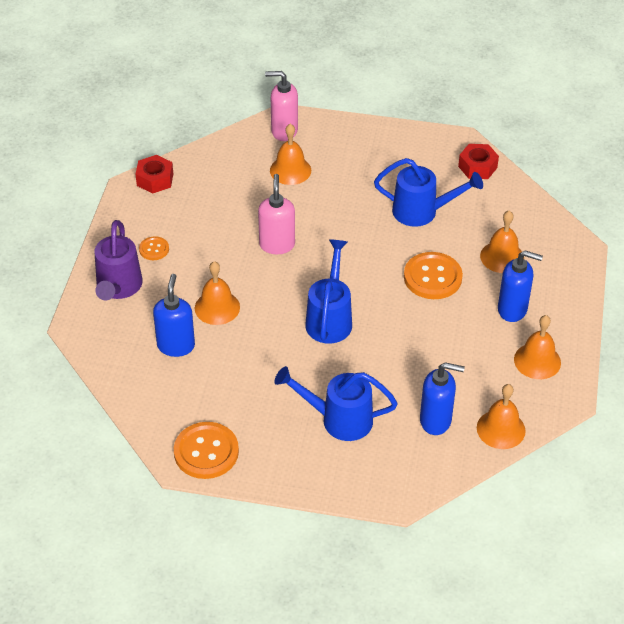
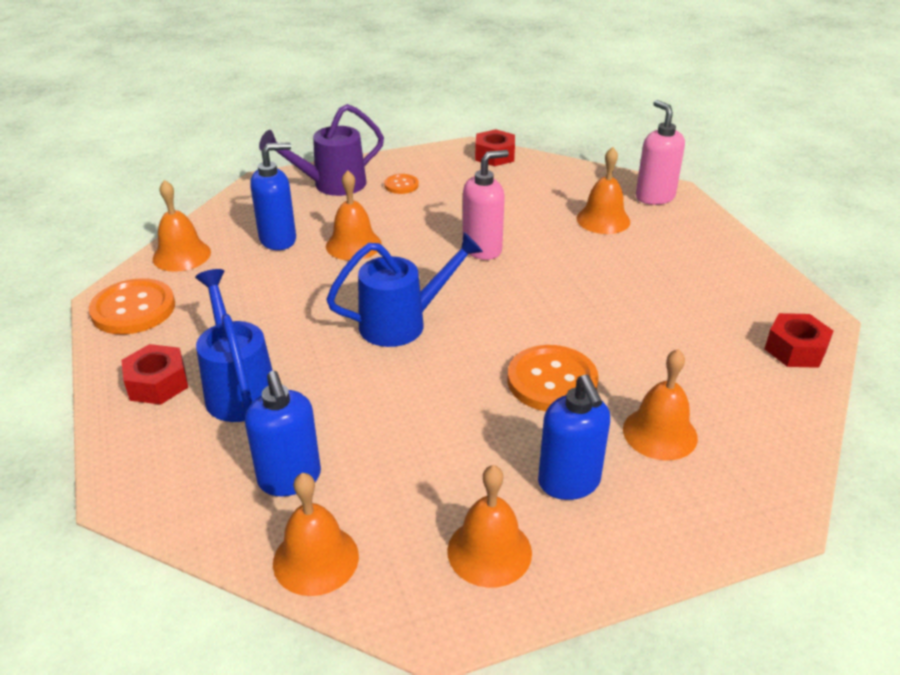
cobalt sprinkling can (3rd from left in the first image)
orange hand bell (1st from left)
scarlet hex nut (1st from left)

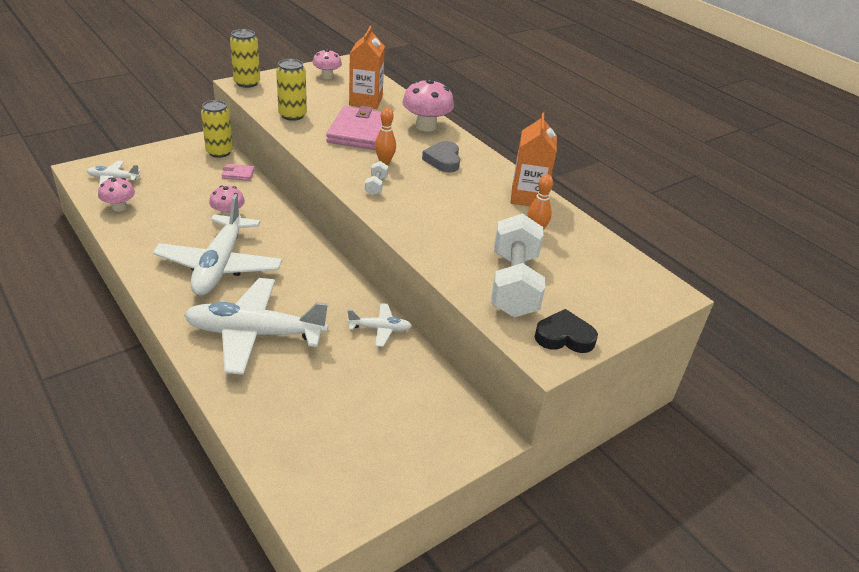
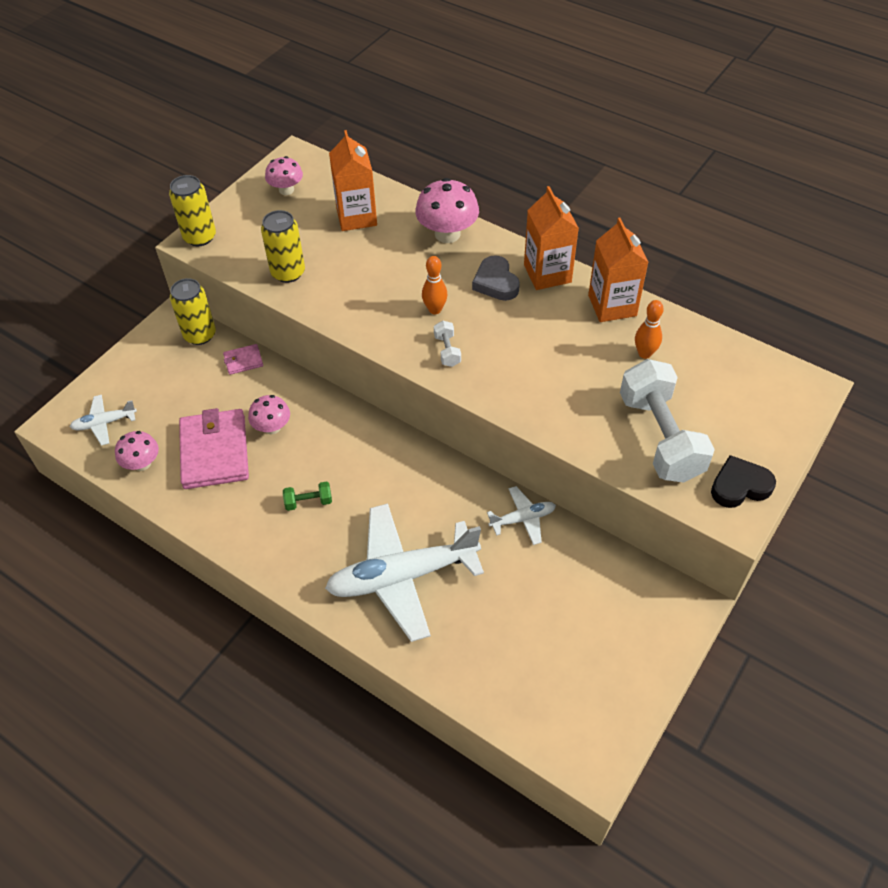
rosy card wallet (1st from left)
leaf-green free weight
orange milk carton (2nd from left)

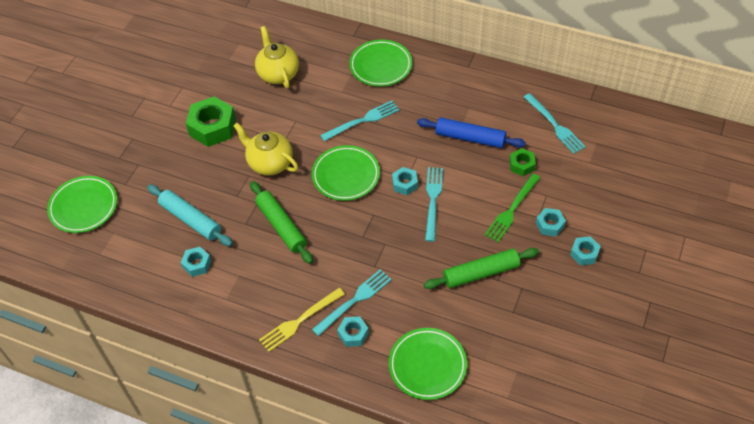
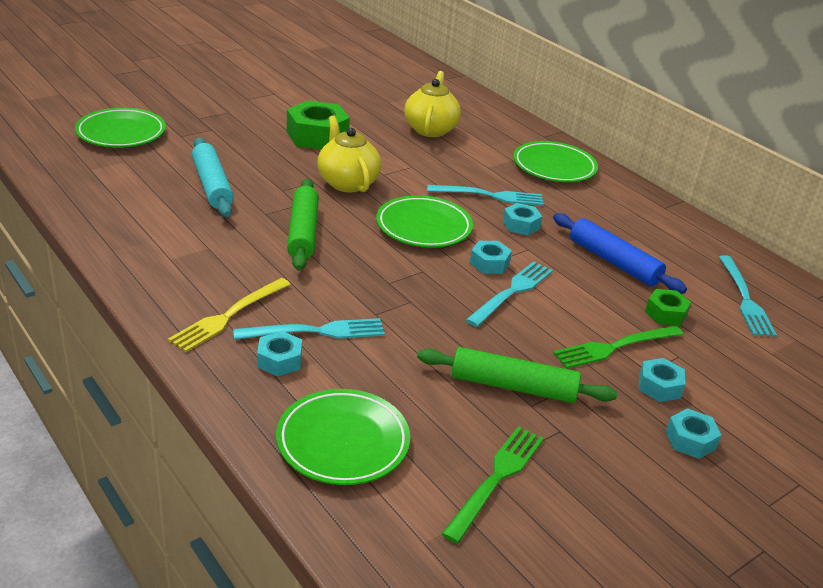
teal hex nut (3rd from left)
bright yellow table fork
leaf-green table fork (1st from left)

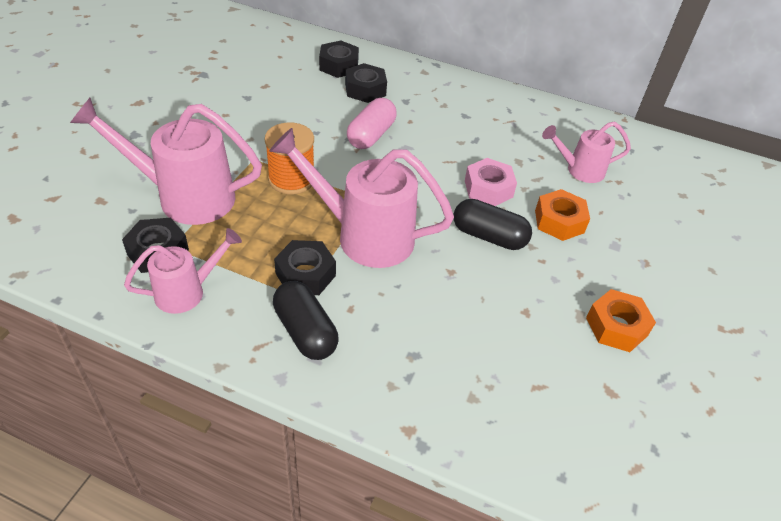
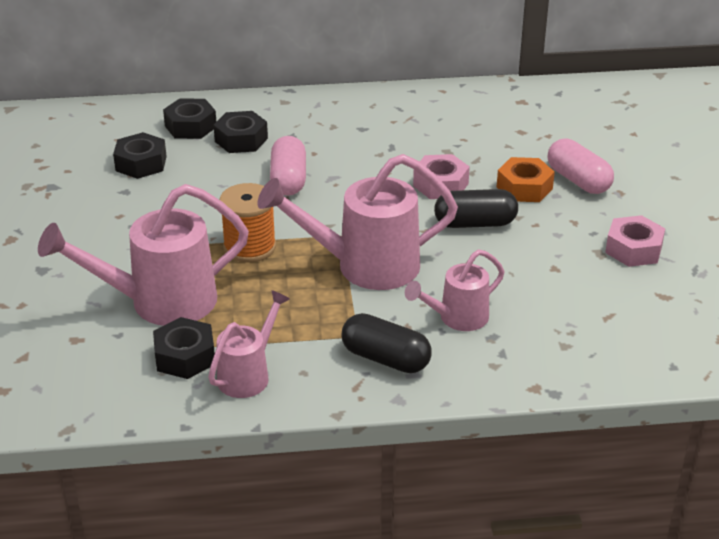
rosy sprinkling can (4th from left)
ebony hex nut (1st from left)
rosy hex nut (2nd from left)
rosy capsule (2nd from left)

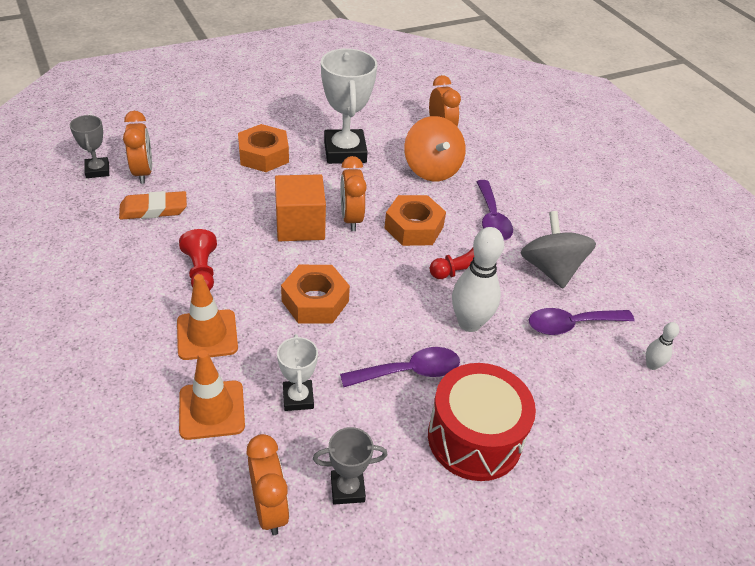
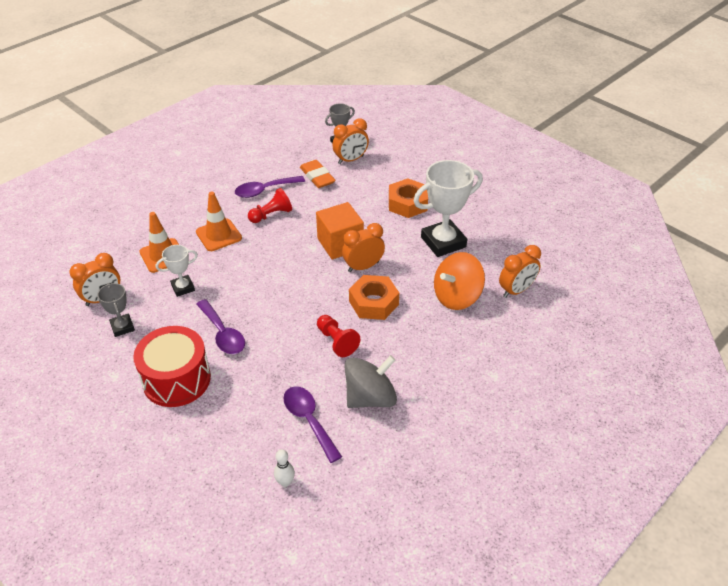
purple spoon (2nd from left)
white tenpin (1st from left in the first image)
orange hex nut (2nd from left in the first image)

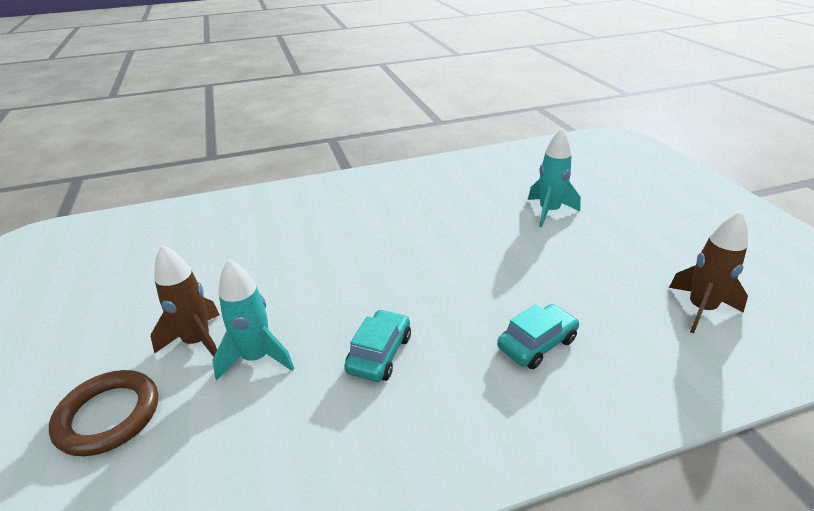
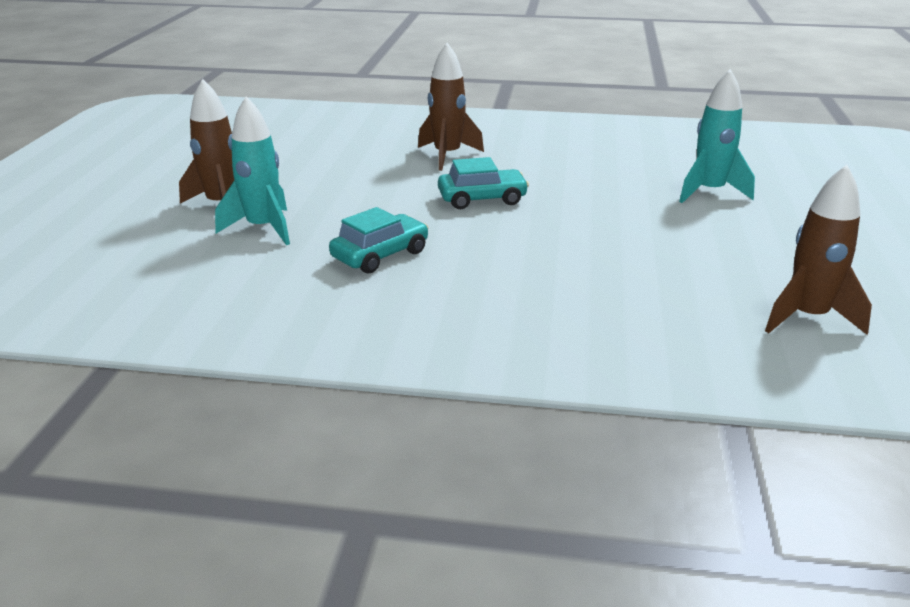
teal car (2nd from left)
brown torus
brown spaceship (2nd from left)

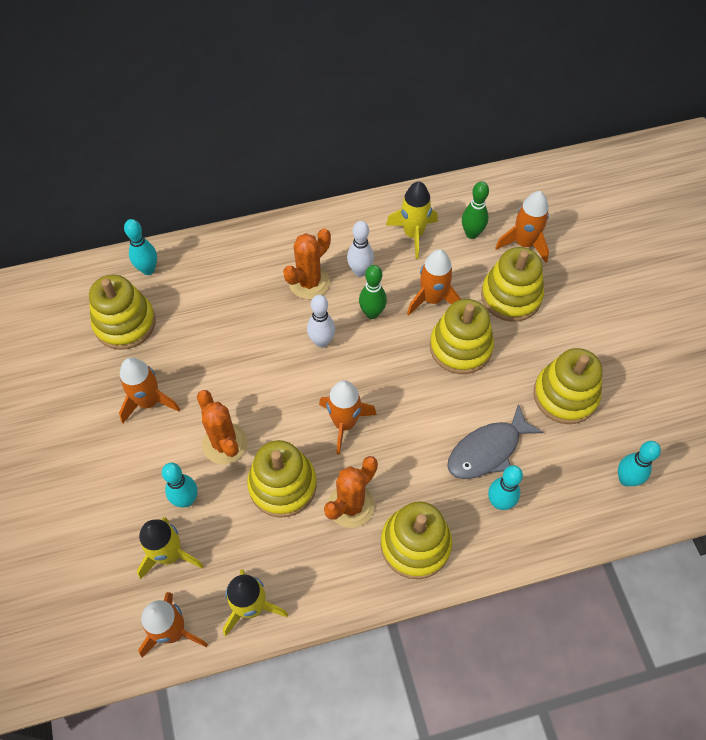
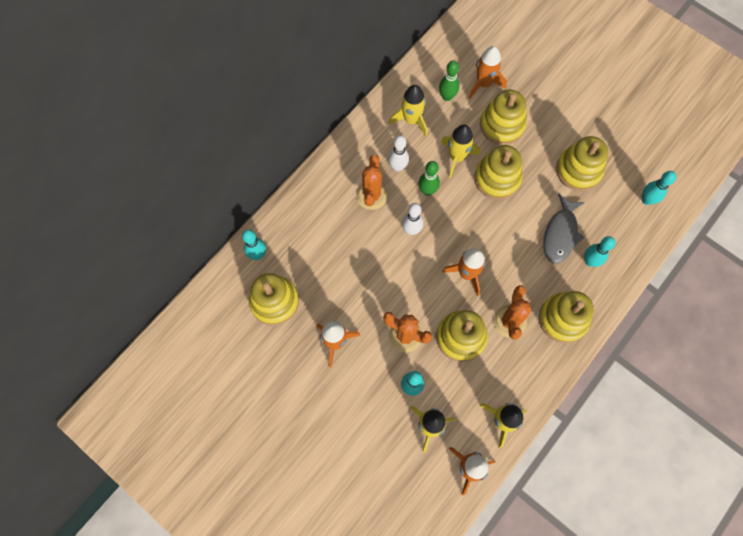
bright yellow spaceship (3rd from left)

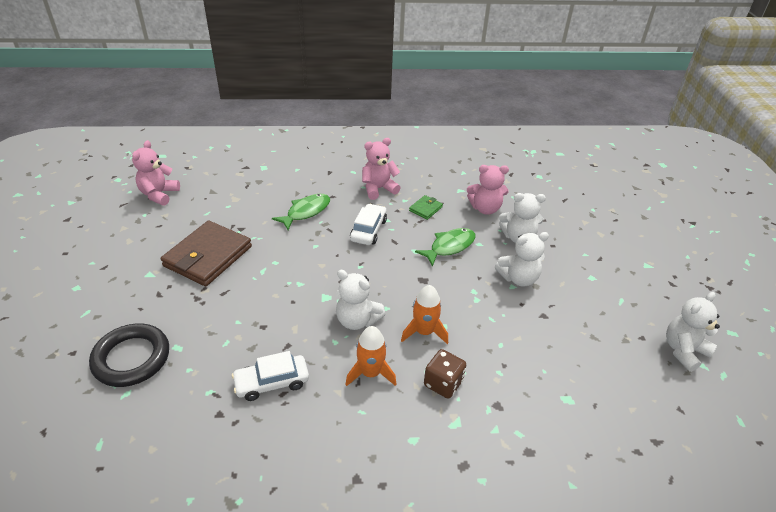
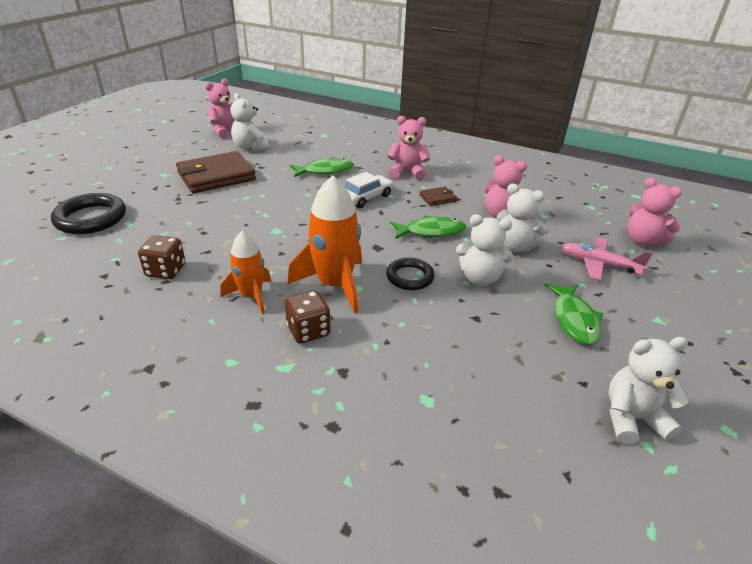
brown card wallet (2nd from left)
white teddy bear (1st from left)
orange spaceship (2nd from left)
brown dice (1st from left)
rosy teddy bear (4th from left)
rosy plane
ebony torus (2nd from left)
leaf-green fish (3rd from left)

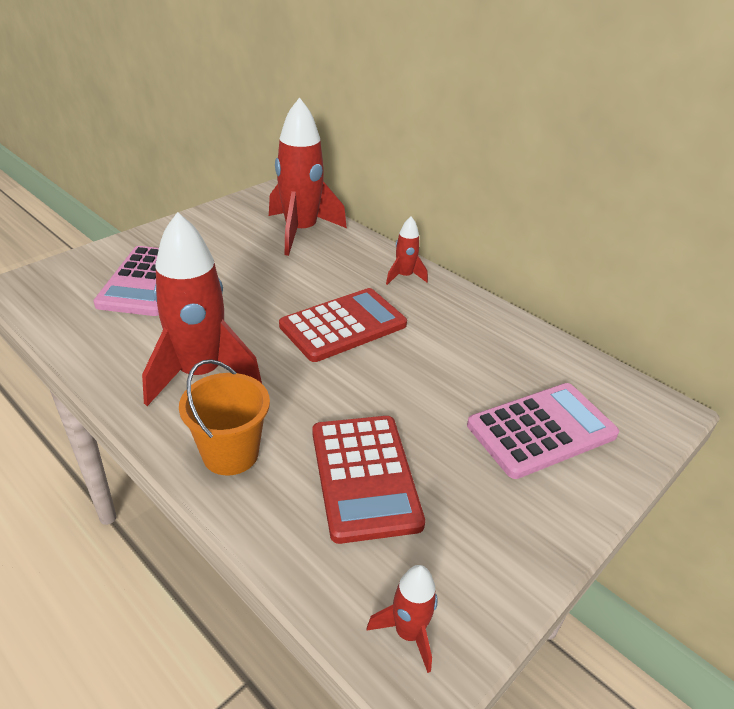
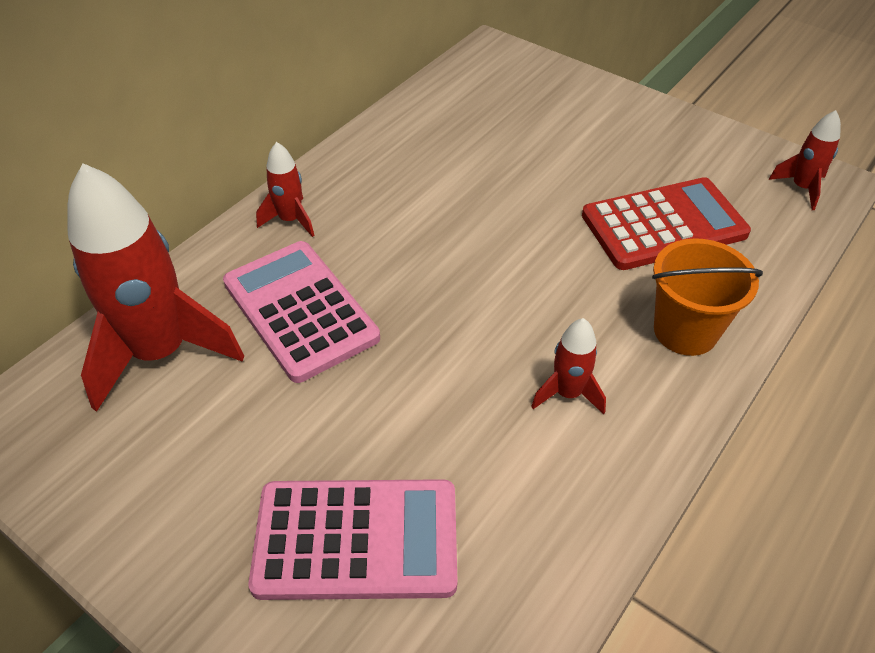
scarlet spaceship (3rd from left)
scarlet pocket calculator (1st from left in the first image)
rosy pocket calculator (1st from left)

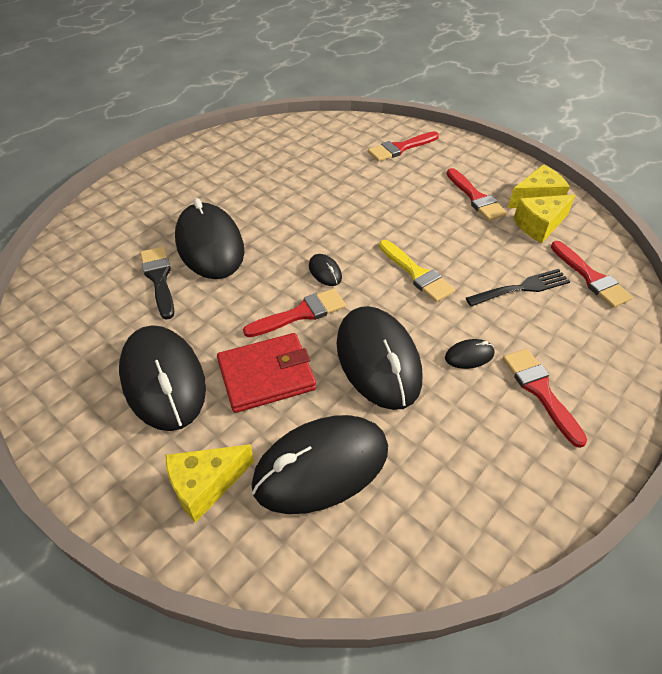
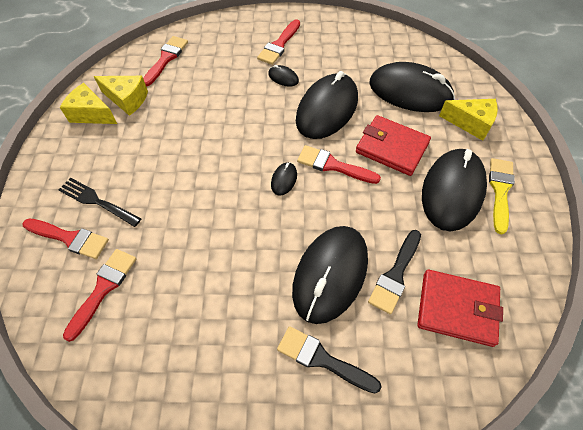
scarlet paint brush (2nd from left)
bright yellow paint brush
ebony table fork
scarlet card wallet (2nd from left)
ebony paint brush (1st from left)

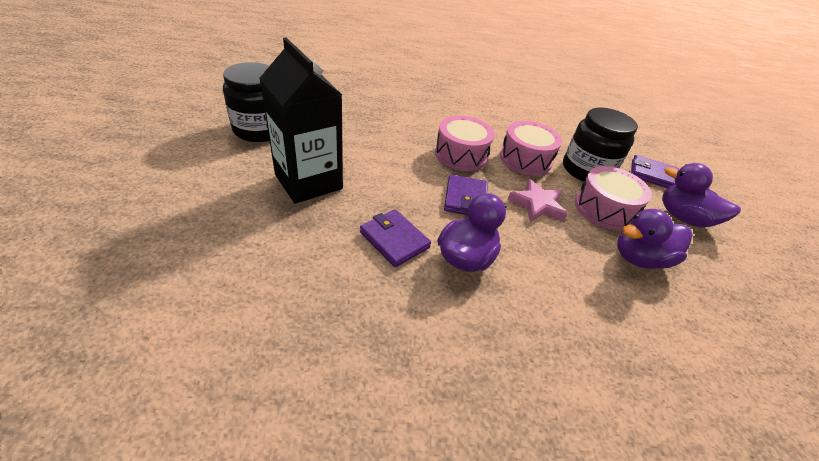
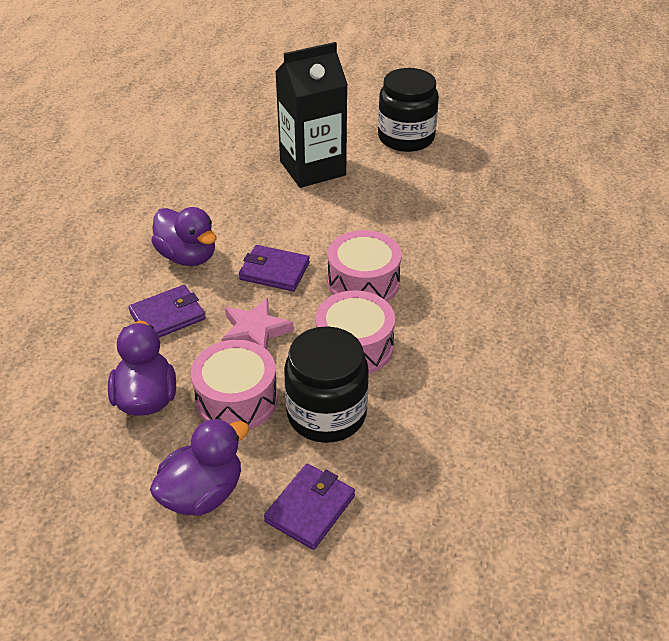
purple card wallet (1st from left)

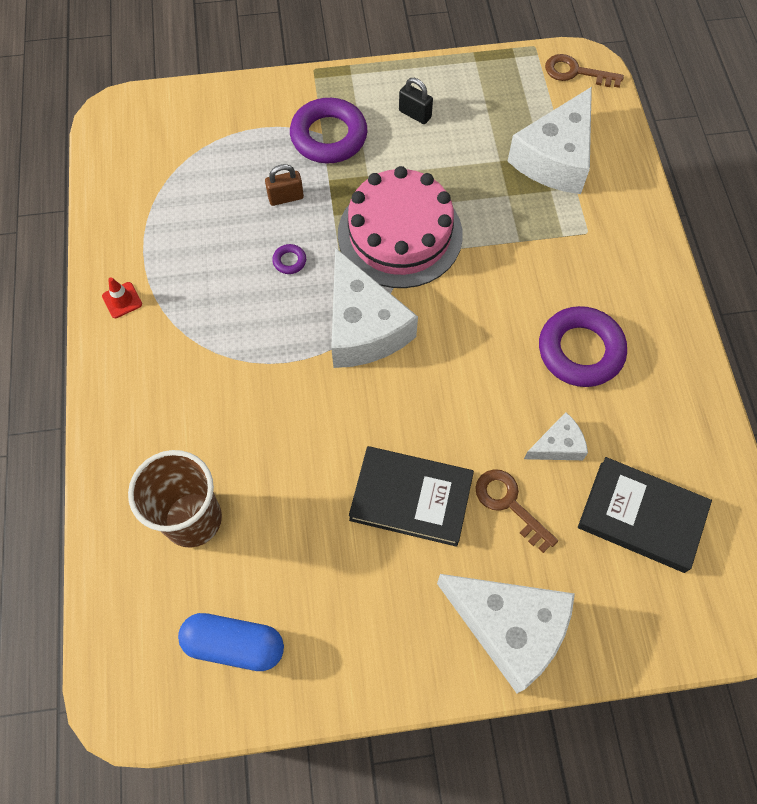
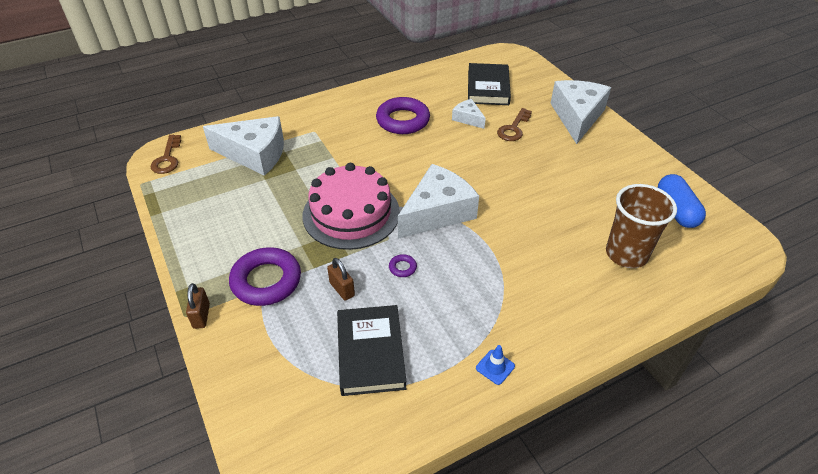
ebony padlock
cobalt road cone
ebony hardback (1st from left)
brown padlock (1st from left)

